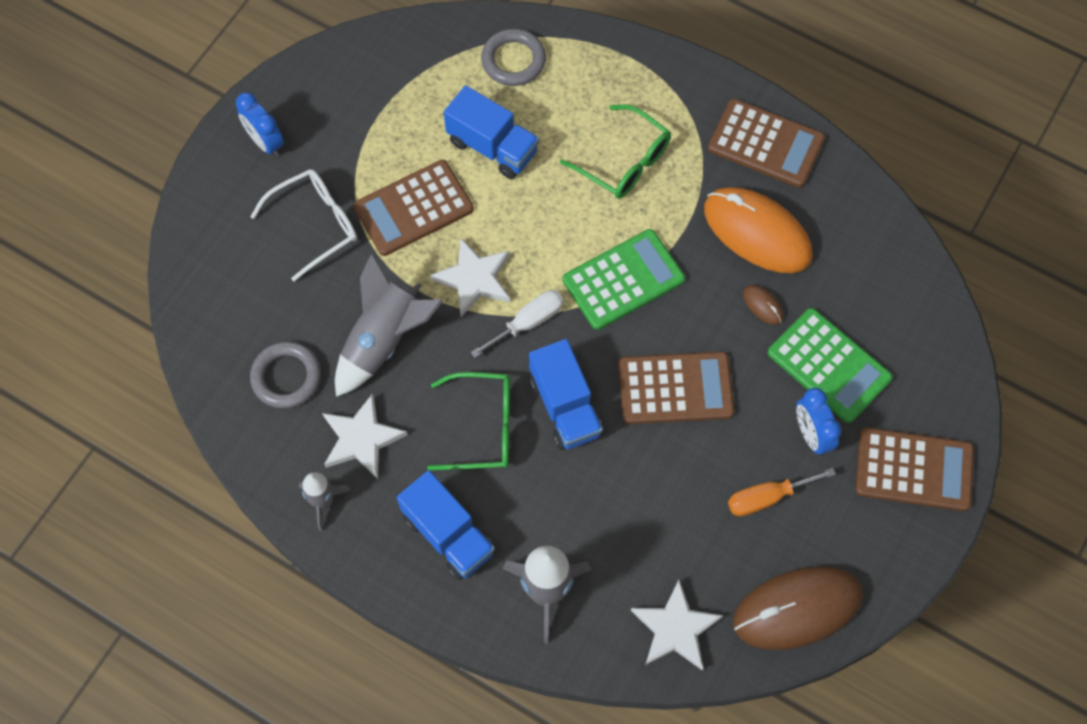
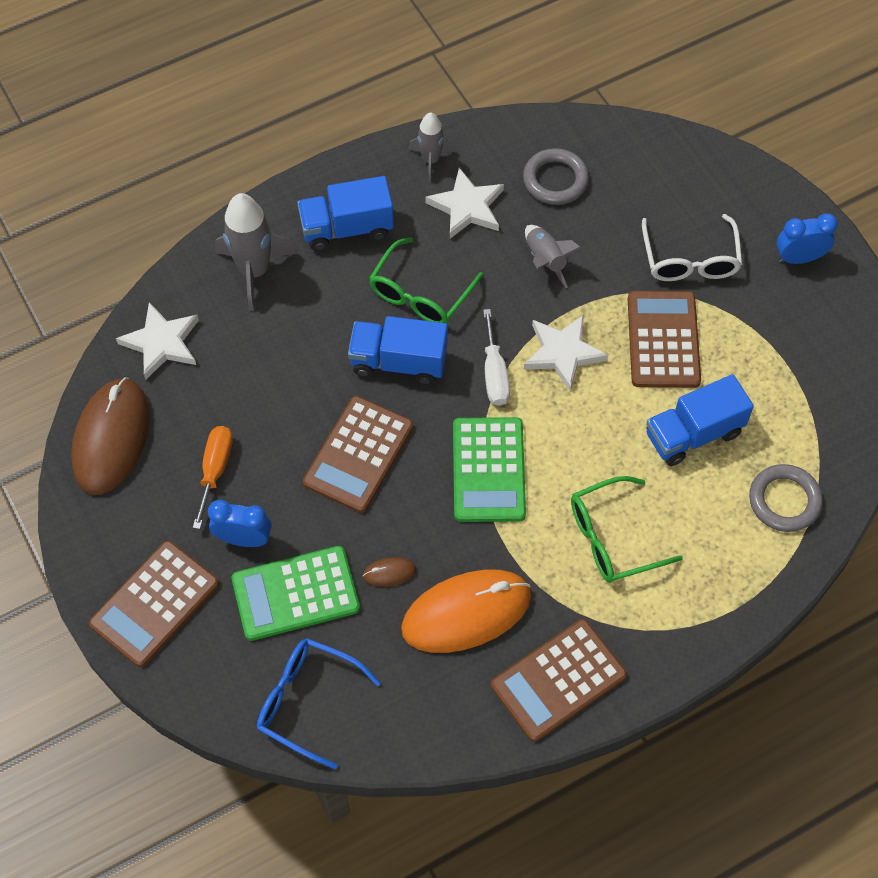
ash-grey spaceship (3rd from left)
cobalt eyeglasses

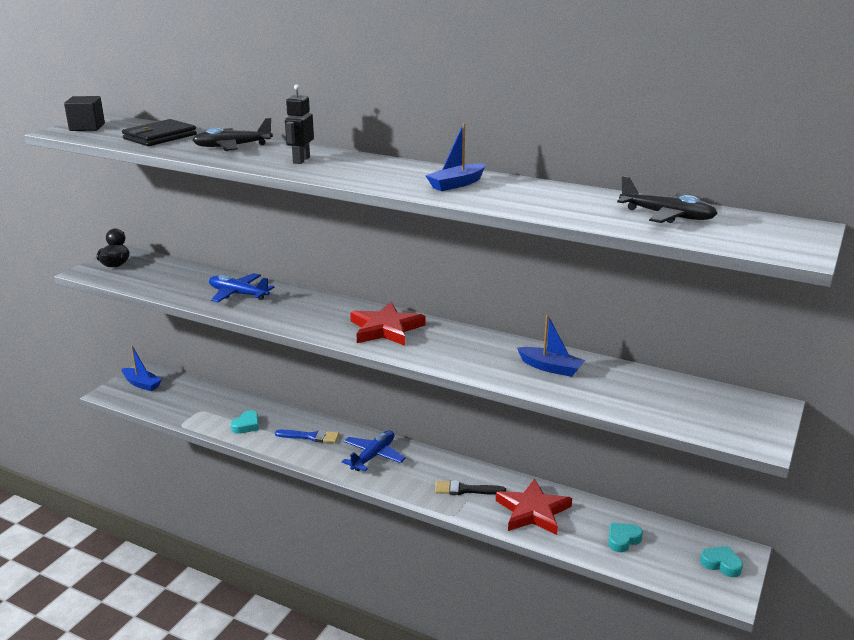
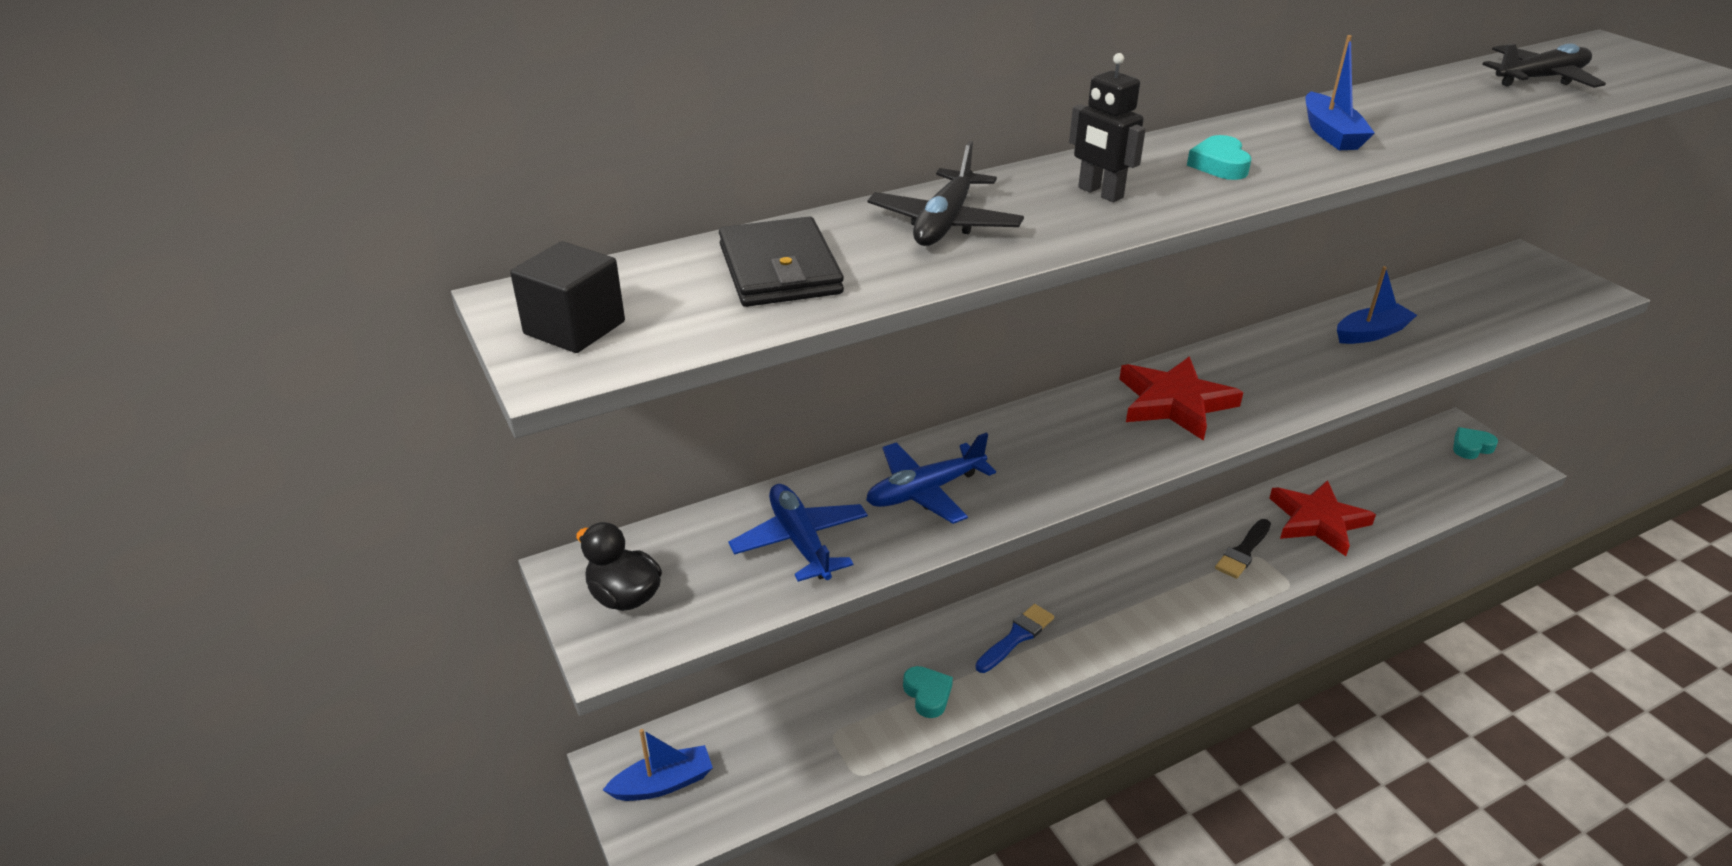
cobalt plane (1st from left)
teal heart shape (2nd from left)

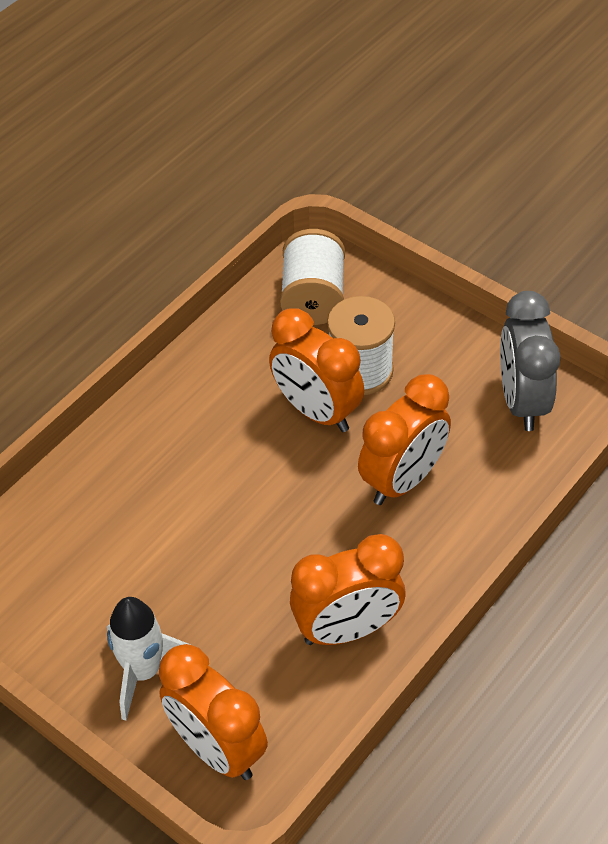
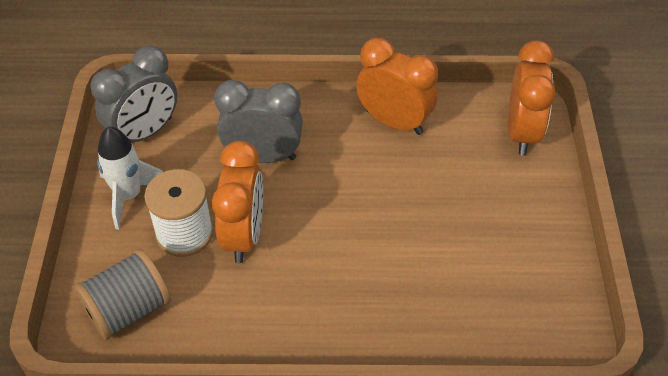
ash-grey reel of thread
ash-grey bedside clock (2nd from left)
white spaceship

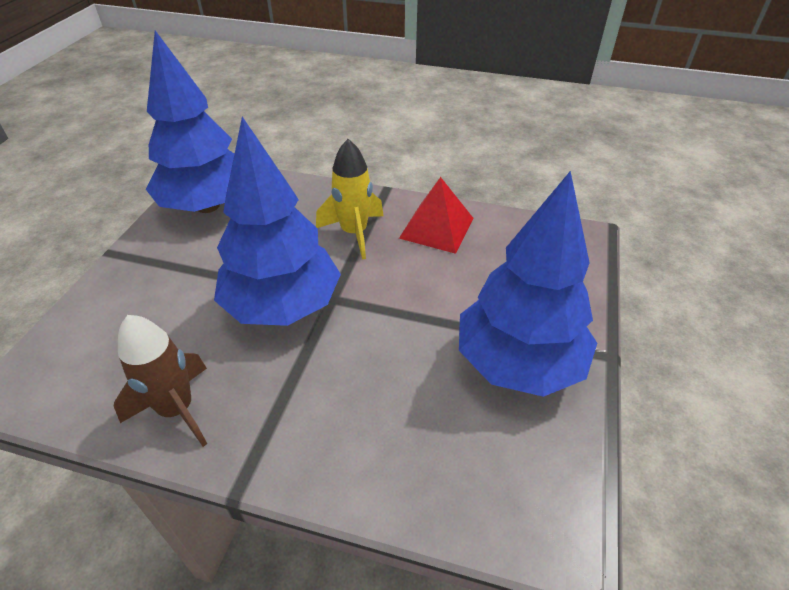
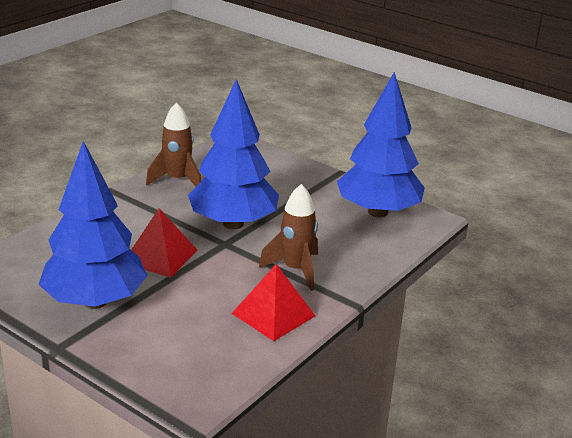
brown spaceship (2nd from left)
scarlet pyramid (1st from left)

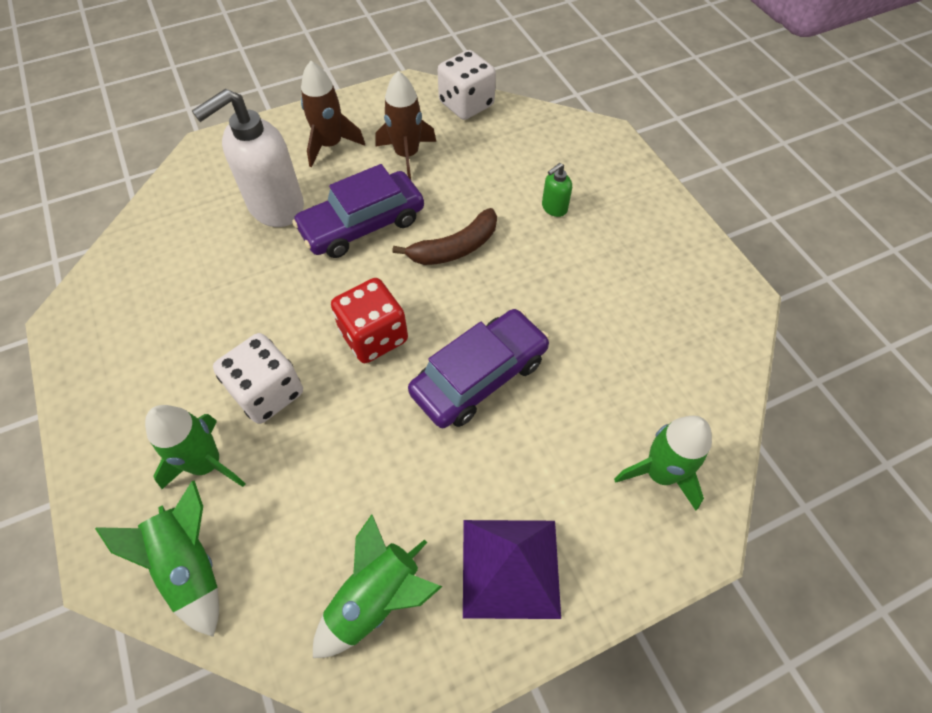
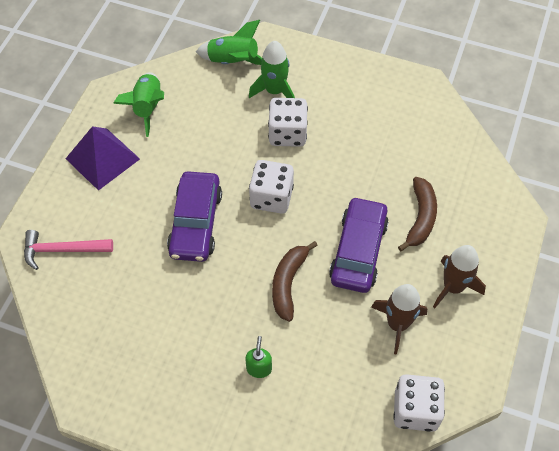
brown banana fruit (2nd from left)
white dice (1st from left)
rosy carpenter's hammer

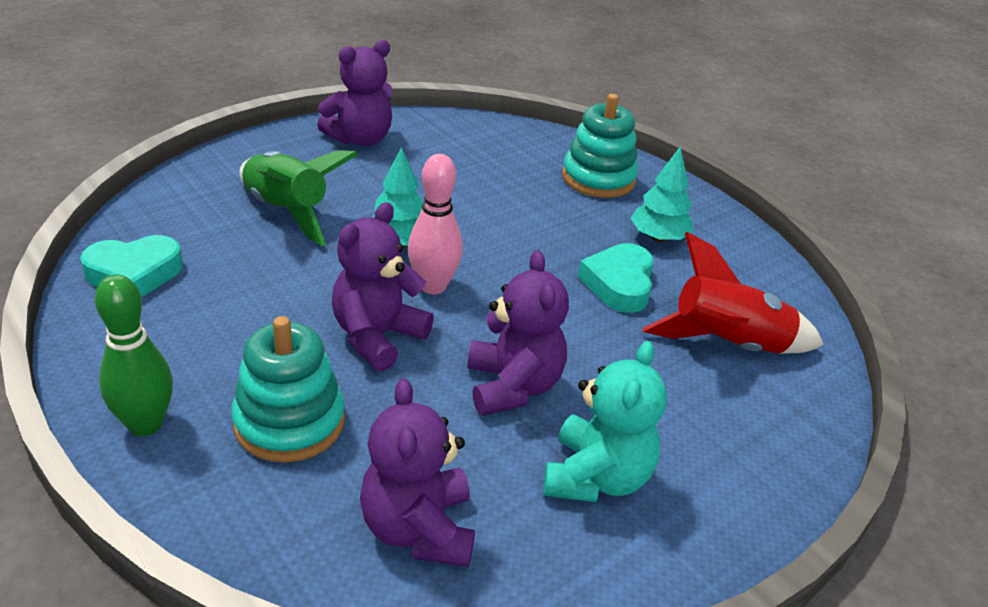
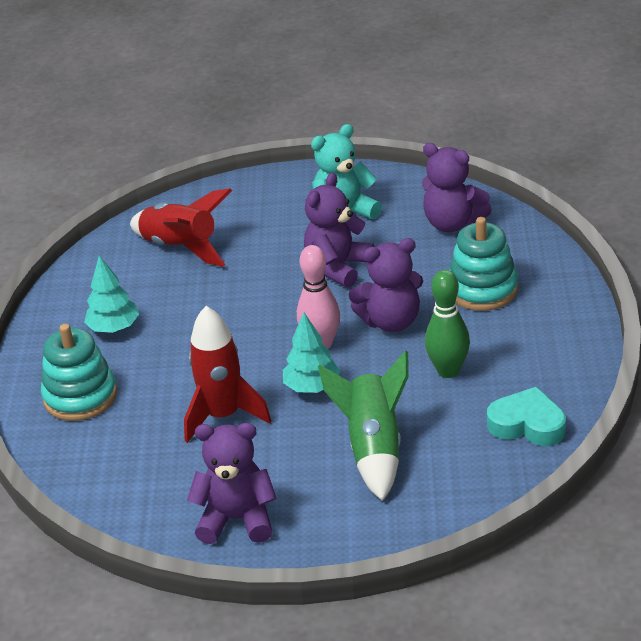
teal heart shape (2nd from left in the first image)
leaf-green tenpin
purple teddy bear (4th from left)
scarlet spaceship (2nd from left)

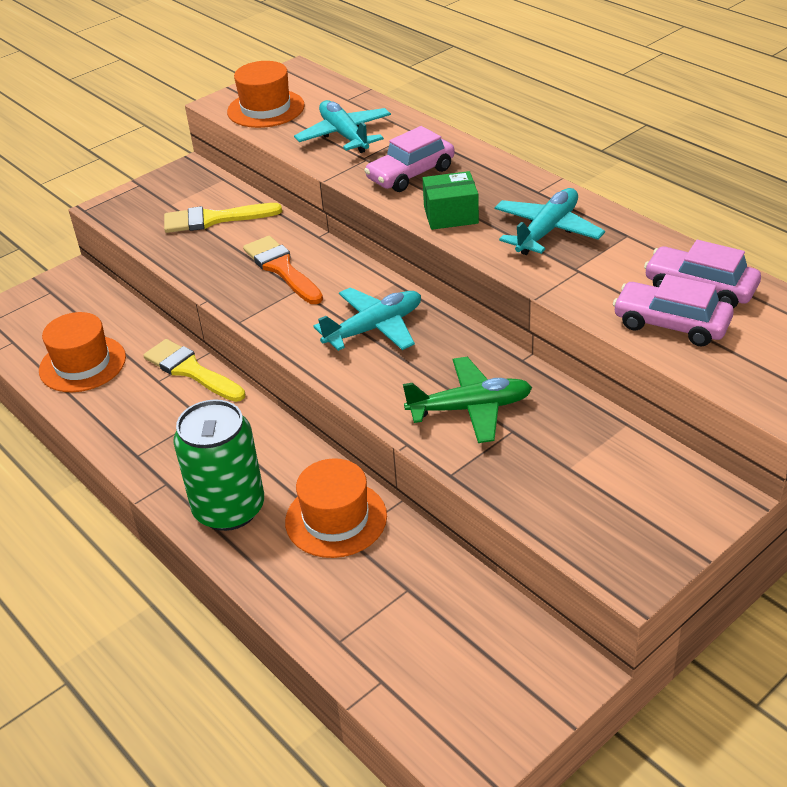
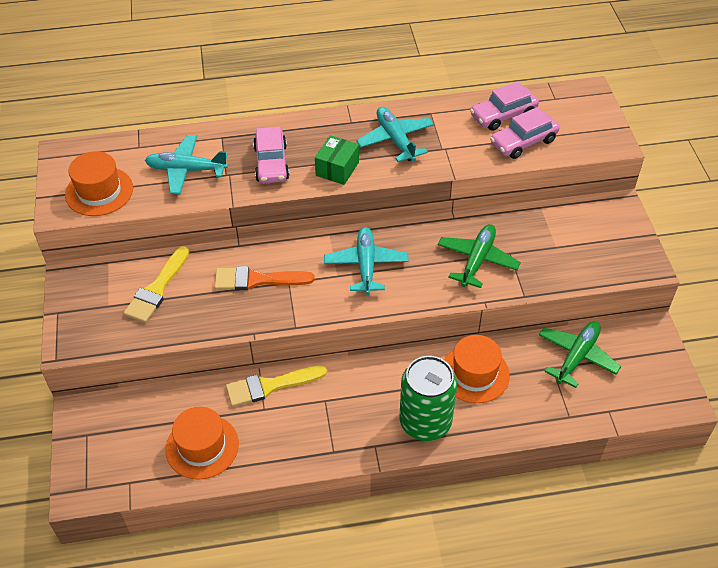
leaf-green plane (2nd from left)

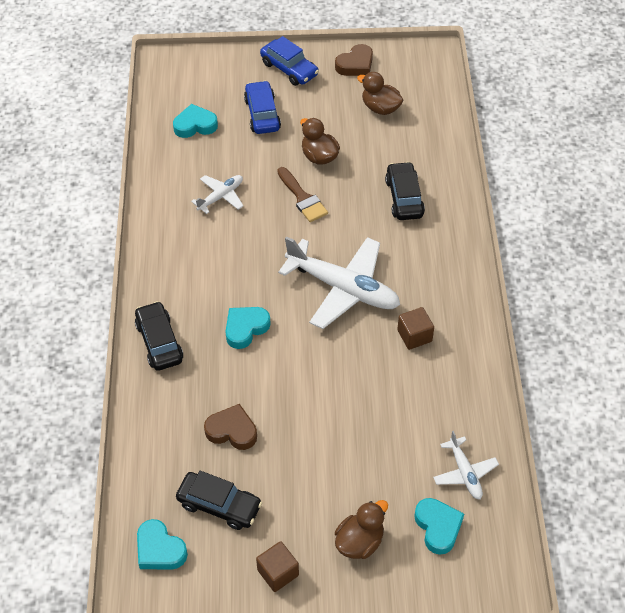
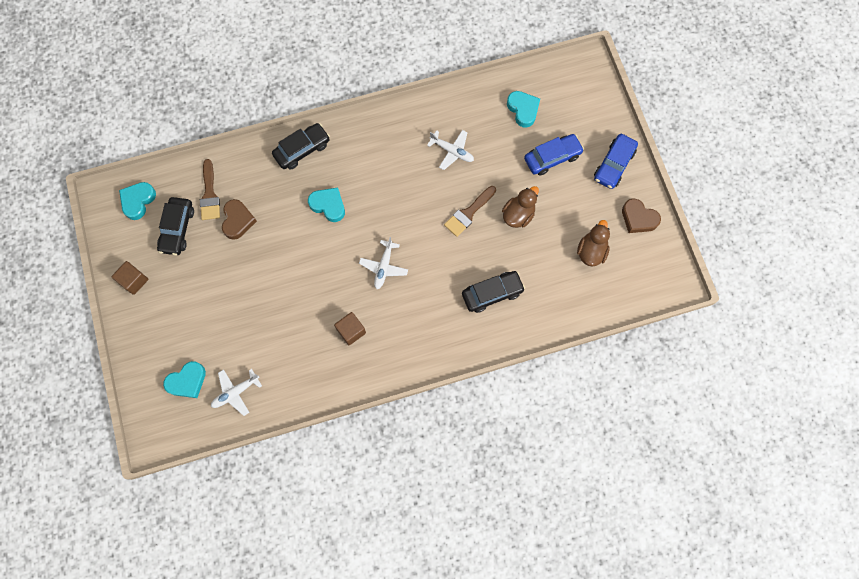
white plane (2nd from left)
brown rubber duck (2nd from left in the first image)
brown paint brush (1st from left)

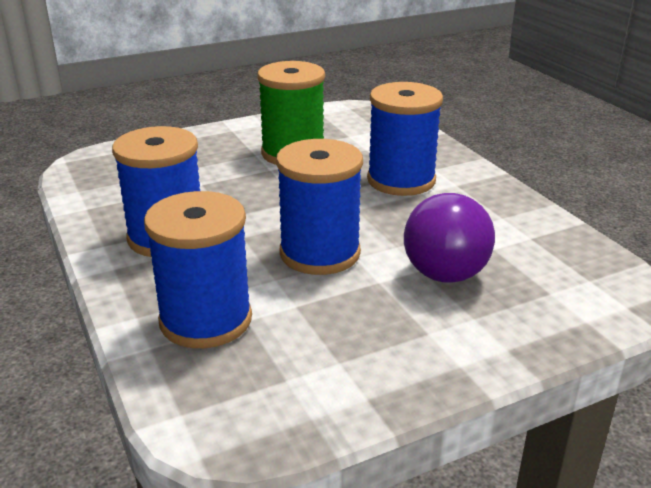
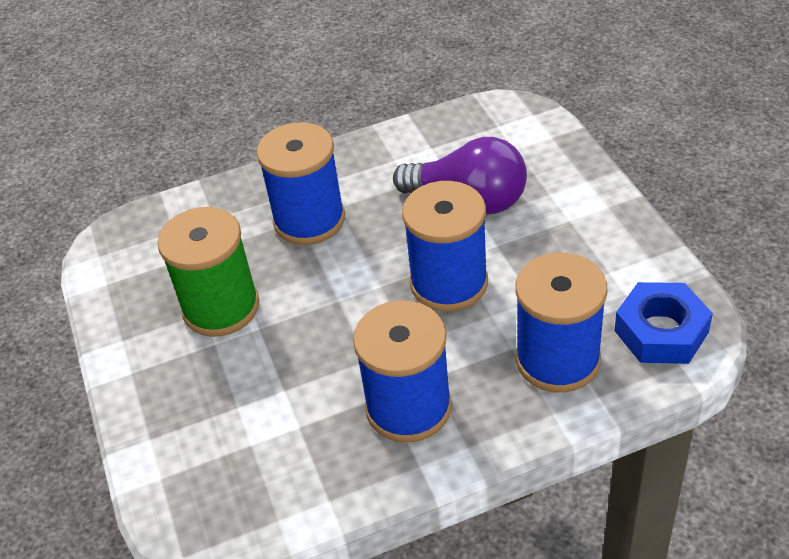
cobalt hex nut

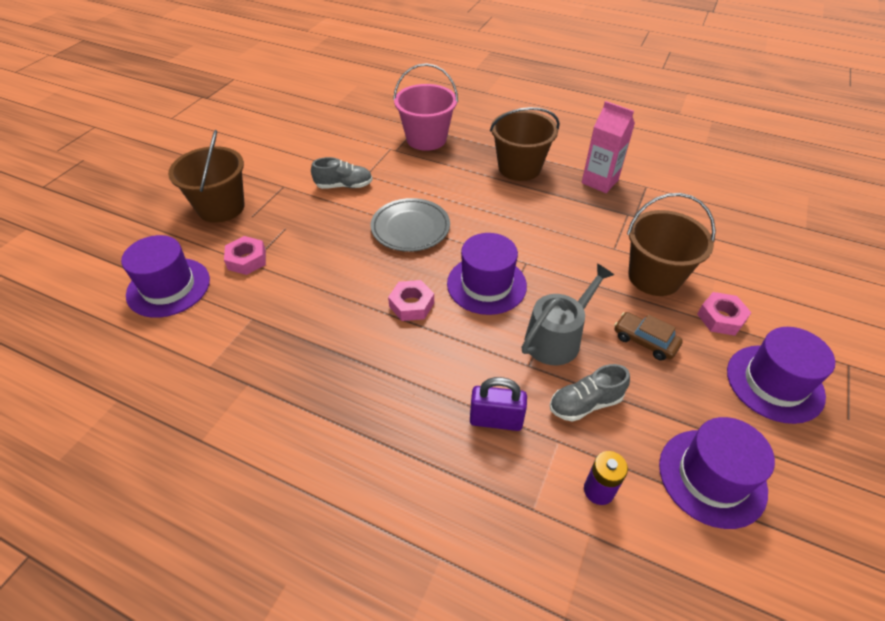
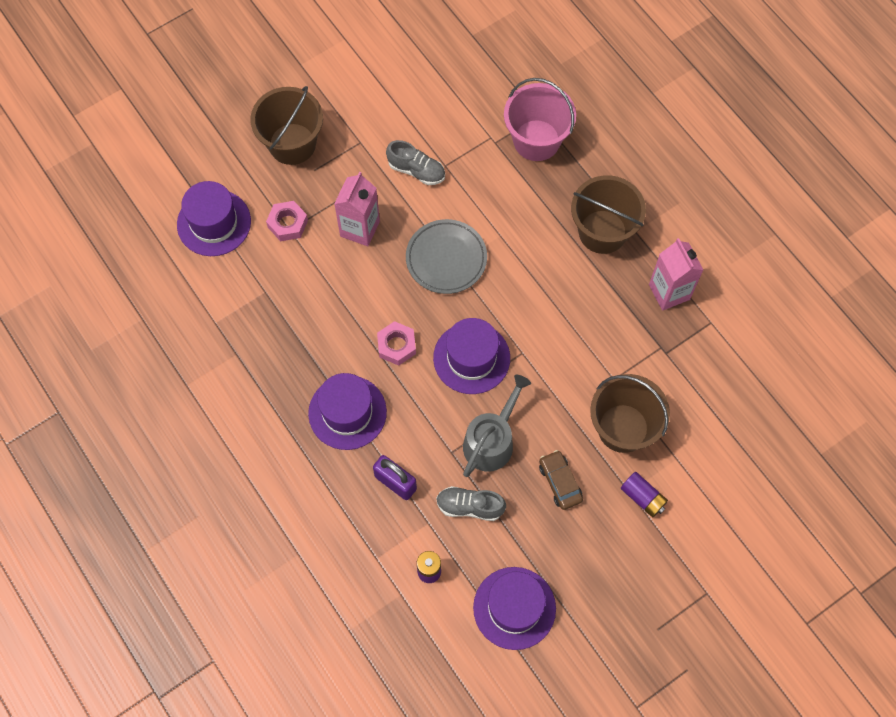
ash-grey sprinkling can
purple power cell (2nd from left)
purple hat (2nd from left)
rosy milk carton (1st from left)

